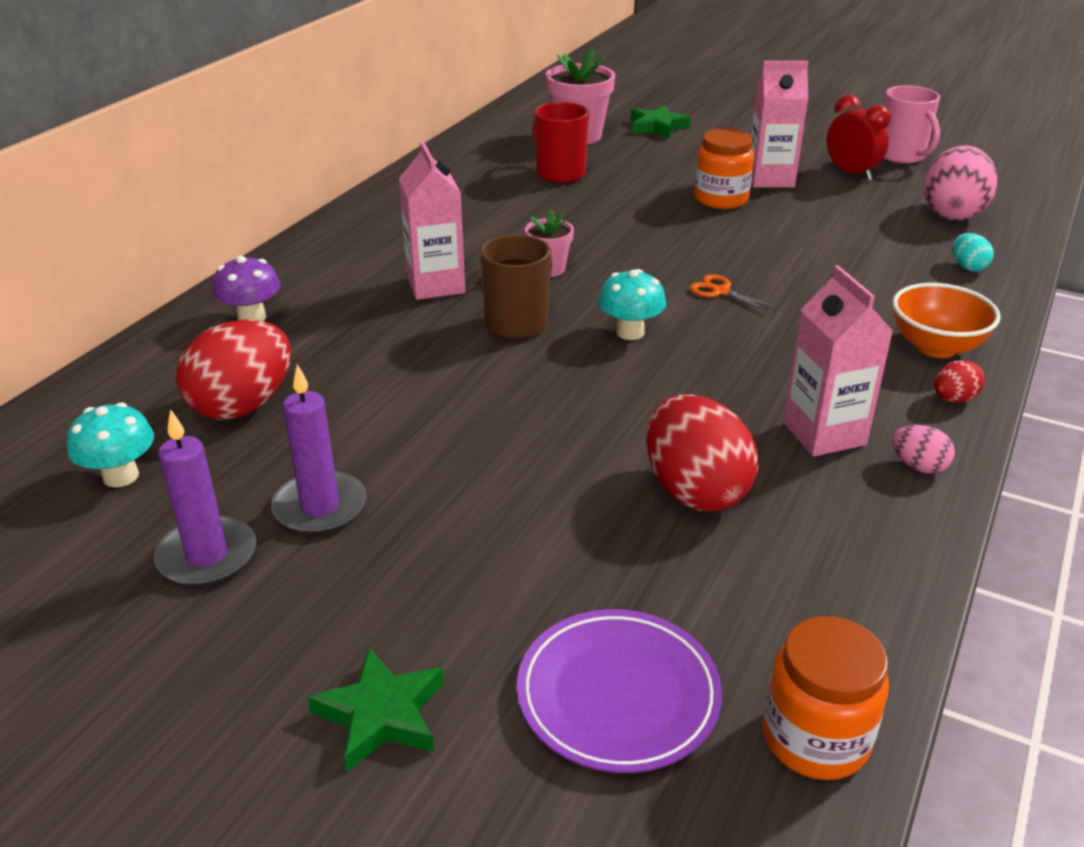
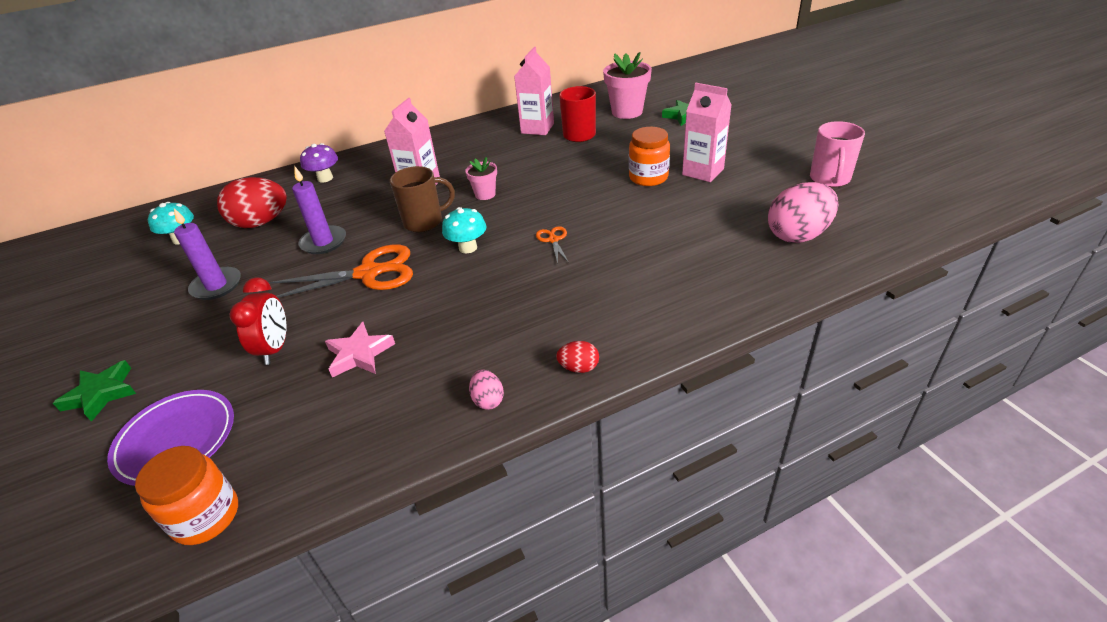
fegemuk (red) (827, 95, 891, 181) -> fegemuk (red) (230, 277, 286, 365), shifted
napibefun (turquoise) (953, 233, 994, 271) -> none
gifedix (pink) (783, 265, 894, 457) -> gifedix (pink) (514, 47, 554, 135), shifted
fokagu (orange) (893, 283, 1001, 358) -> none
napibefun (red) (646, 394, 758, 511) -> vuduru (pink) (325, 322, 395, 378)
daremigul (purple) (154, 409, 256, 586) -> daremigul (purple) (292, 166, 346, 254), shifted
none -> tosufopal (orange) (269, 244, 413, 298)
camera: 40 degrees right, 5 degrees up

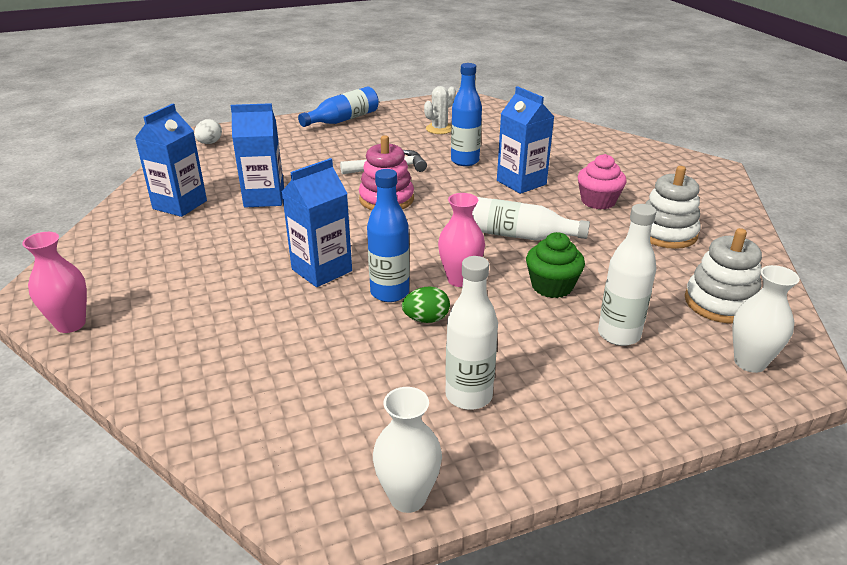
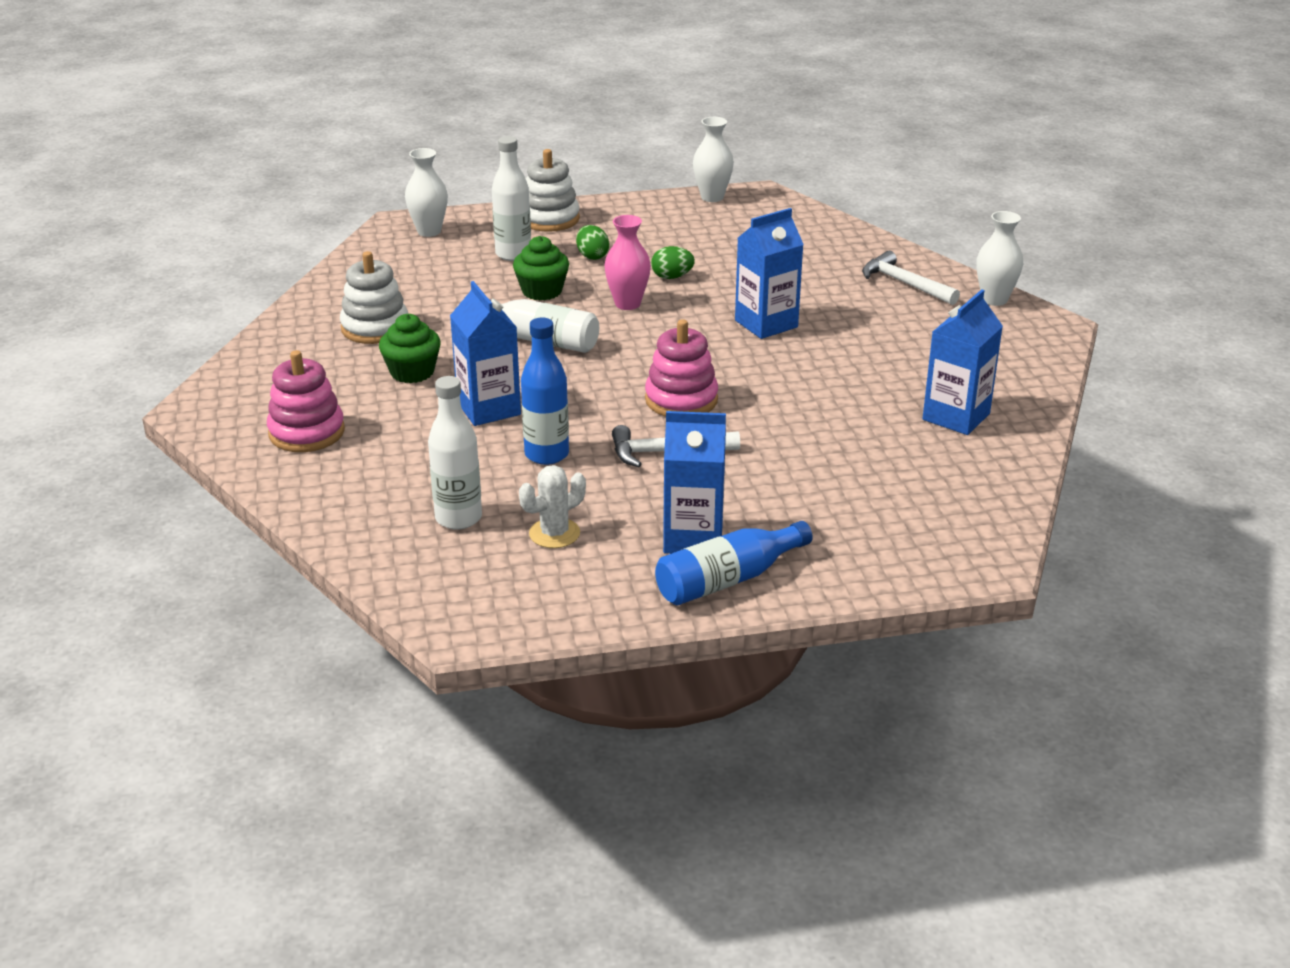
gifedix (blue) (231, 103, 284, 208) -> gifedix (blue) (663, 411, 726, 554), shifted
napibefun (white) (194, 119, 222, 144) -> none
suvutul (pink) (578, 154, 627, 209) -> suvutul (green) (379, 314, 441, 383)
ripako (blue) (367, 169, 410, 302) -> none
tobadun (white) (685, 228, 762, 324) -> tobadun (white) (526, 149, 580, 232), shifted
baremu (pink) (22, 232, 87, 333) -> baremu (white) (976, 211, 1023, 306)
ripako (white) (445, 256, 498, 410) -> ripako (white) (428, 376, 482, 530), shifted
none -> napibefun (green) (576, 225, 609, 260)
none -> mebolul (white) (862, 251, 960, 305)
none -> tobadun (pink) (267, 350, 345, 452)
camera: 170 degrees left, 0 degrees up

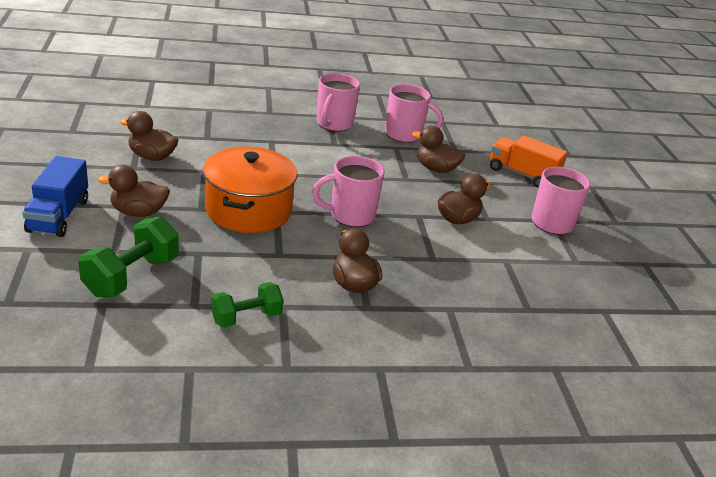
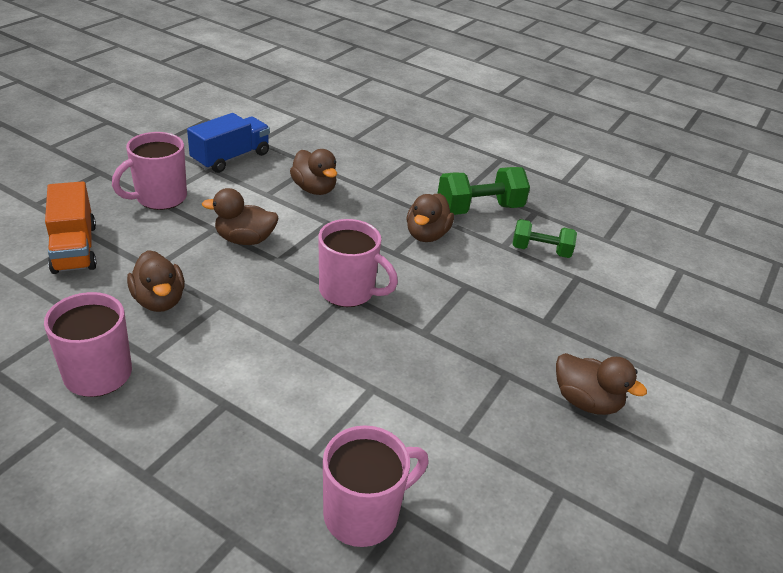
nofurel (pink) (317, 73, 360, 132) -> nofurel (pink) (323, 425, 429, 547), shifted
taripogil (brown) (120, 111, 179, 161) -> taripogil (brown) (290, 149, 337, 195), shifted
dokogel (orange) (203, 147, 298, 233) -> none
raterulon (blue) (22, 156, 88, 237) -> raterulon (blue) (187, 113, 270, 173), shifted
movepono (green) (78, 217, 179, 297) -> movepono (green) (437, 167, 530, 215), shifted
camera: 140 degrees left, 5 degrees up

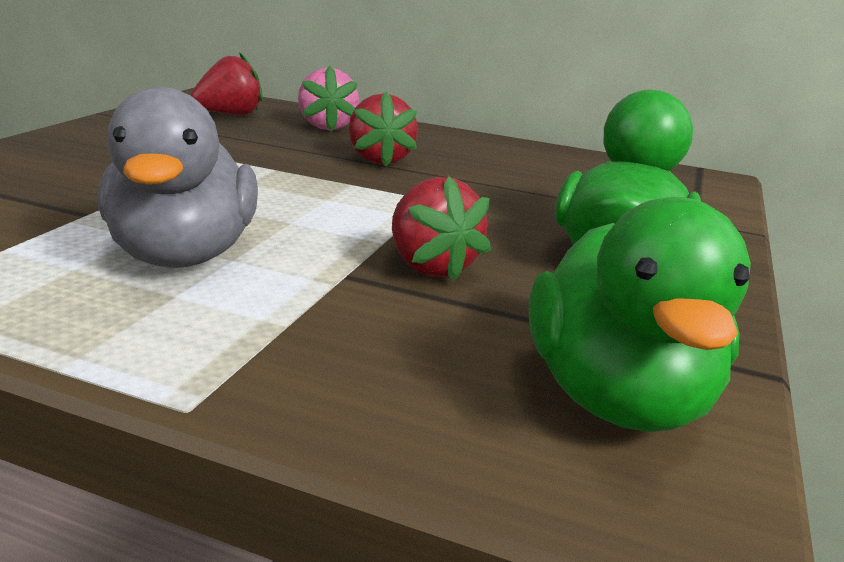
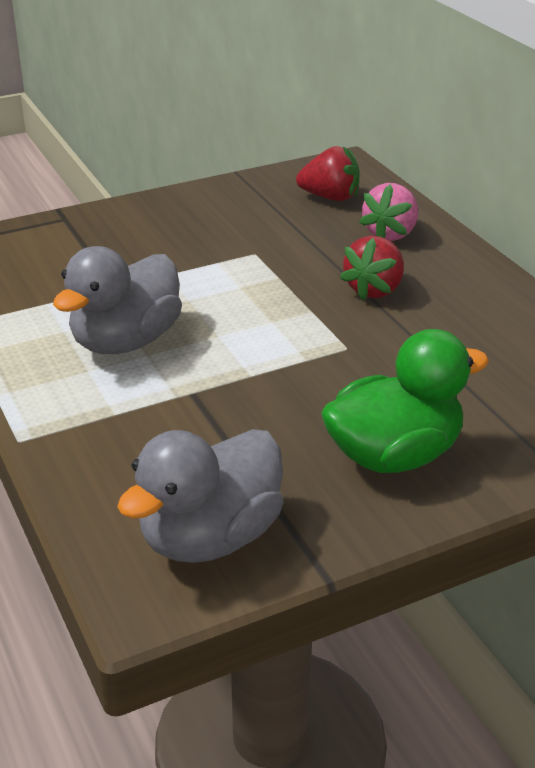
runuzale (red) (392, 176, 491, 282) -> none
taripogil (green) (529, 197, 751, 432) -> taripogil (grey) (117, 429, 284, 563)
camera: 45 degrees right, 10 degrees up

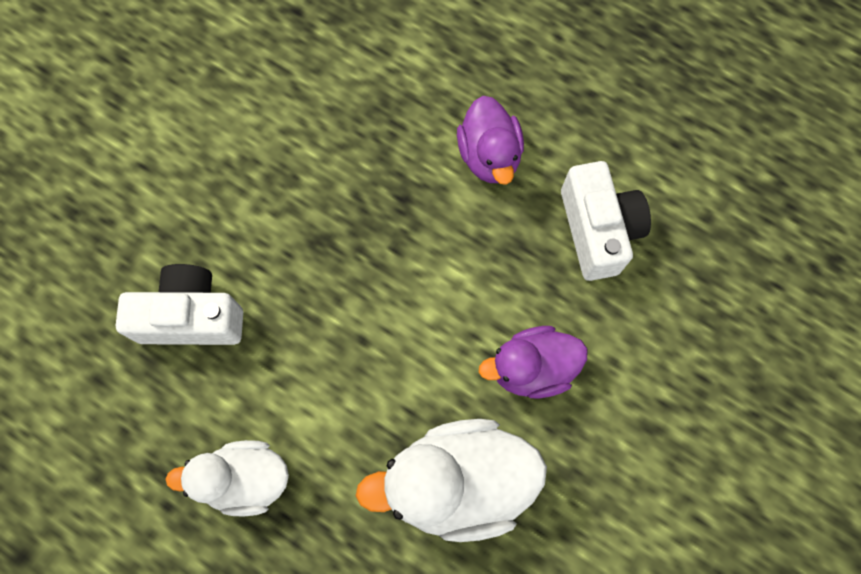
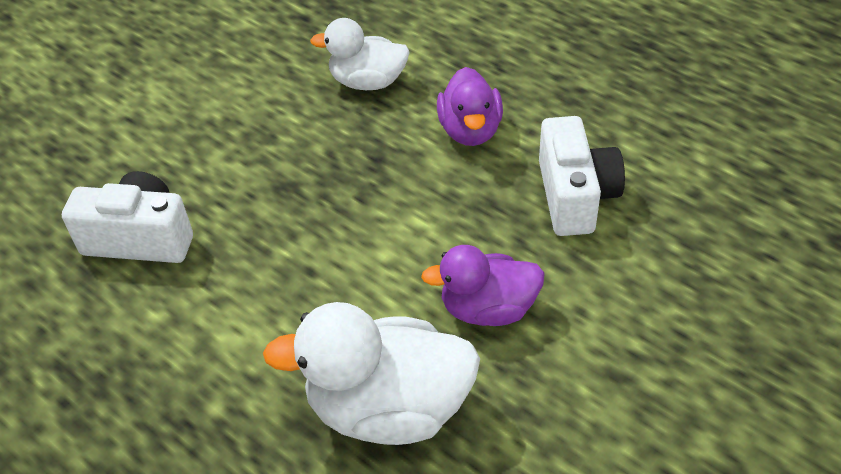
taripogil (white) (165, 440, 289, 517) -> taripogil (white) (310, 18, 410, 90), shifted
camera: 10 degrees right, 25 degrees down

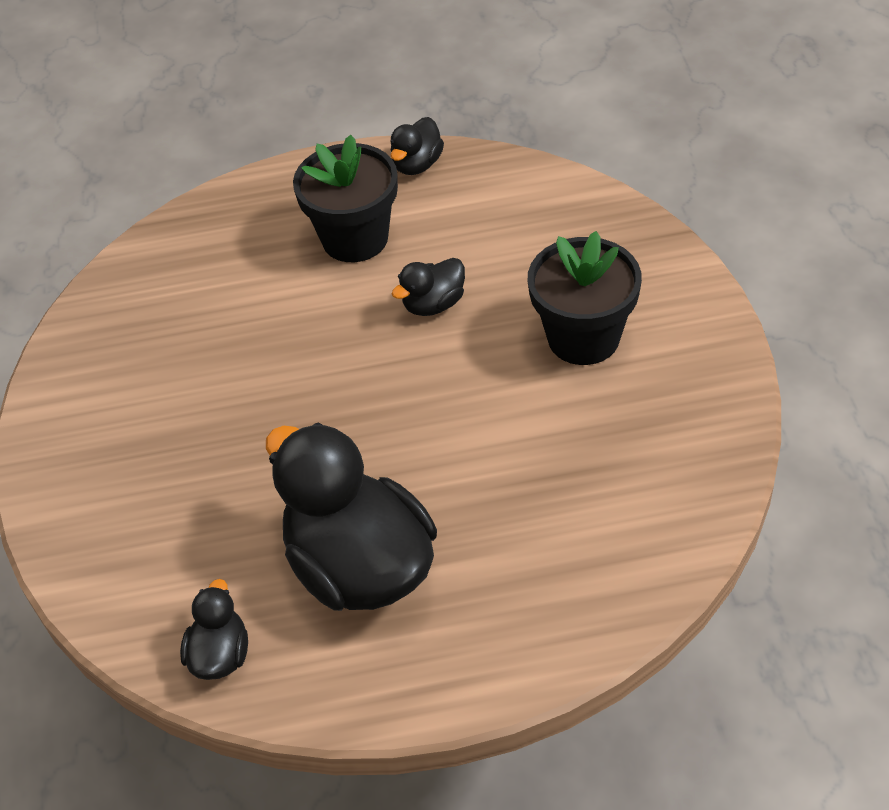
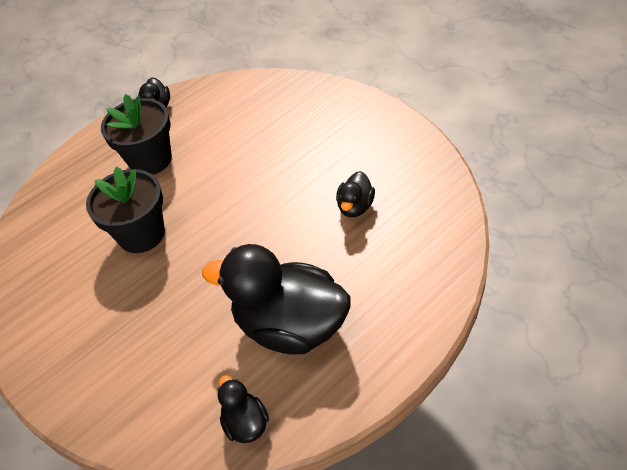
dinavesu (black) (528, 231, 642, 365) -> dinavesu (black) (86, 166, 165, 253), shifted
taripogil (black) (392, 258, 465, 316) -> taripogil (black) (336, 171, 375, 217), shifted
camera: 30 degrees left, 0 degrees up

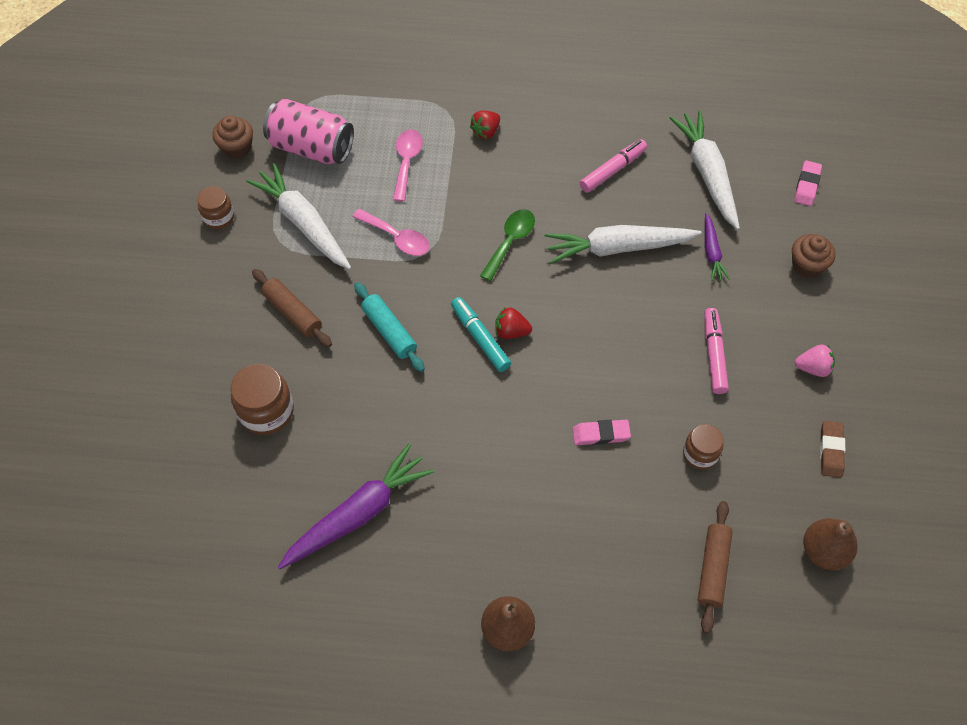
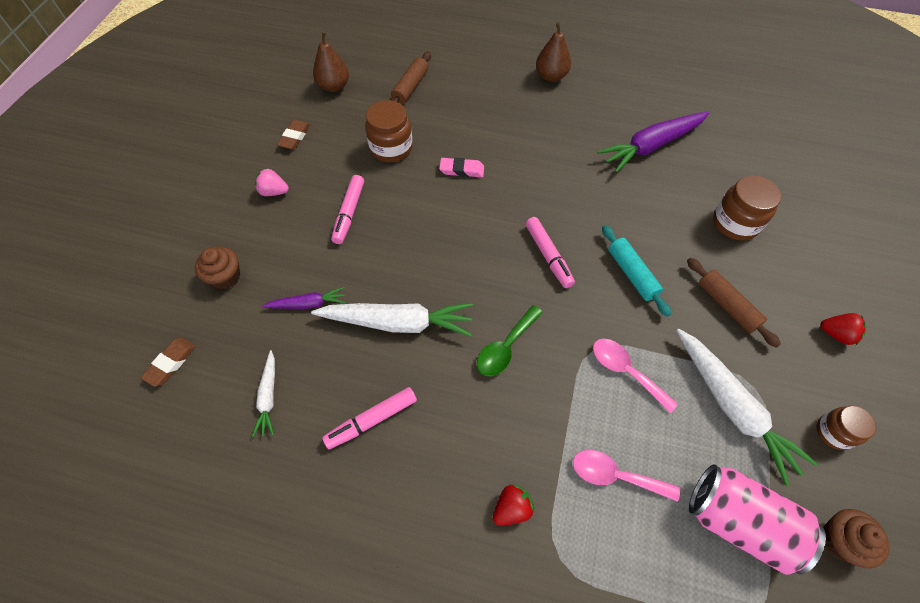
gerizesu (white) (670, 110, 740, 230) -> gerizesu (white) (252, 350, 275, 437), x0.52
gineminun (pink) (393, 129, 423, 202) -> gineminun (pink) (573, 450, 680, 502), 90 degrees clockwise
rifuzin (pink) (794, 160, 822, 206) -> rifuzin (brown) (141, 338, 196, 387)
gerizesu (purple) (705, 213, 730, 281) -> gerizesu (purple) (262, 287, 345, 309), 75 degrees clockwise
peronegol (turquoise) (451, 297, 511, 372) -> peronegol (pink) (525, 217, 575, 288)
runuzale (red) (495, 307, 532, 339) -> runuzale (red) (820, 313, 866, 345), shifted
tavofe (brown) (683, 424, 724, 469) -> tavofe (brown) (365, 100, 413, 162), x1.57
camera: 170 degrees left, 0 degrees up

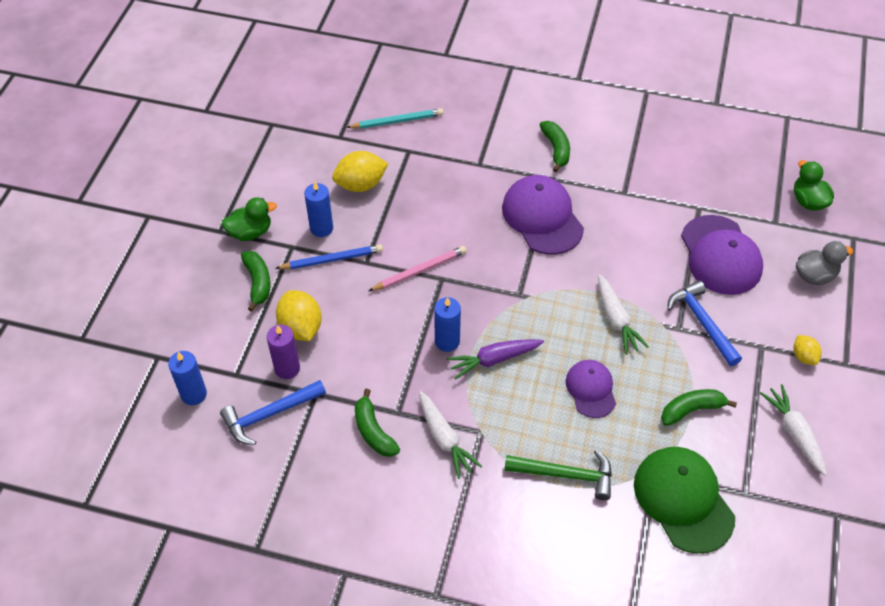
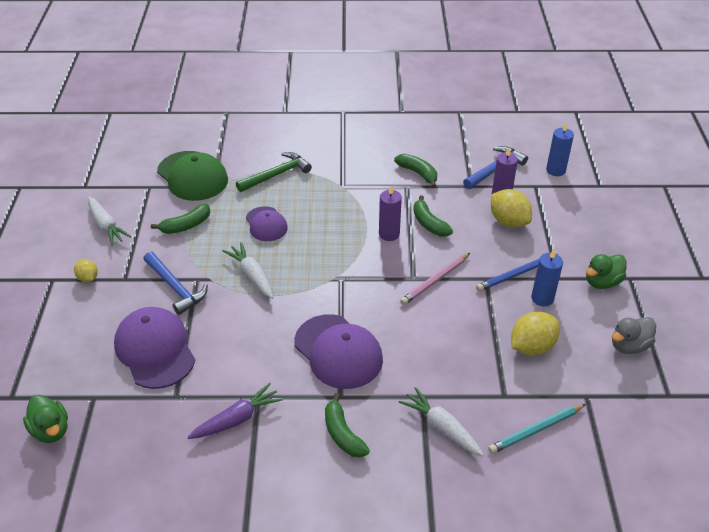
taripogil (grey) (796, 241, 853, 285) -> taripogil (grey) (612, 317, 656, 354), shifted
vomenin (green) (241, 251, 270, 312) -> vomenin (green) (413, 195, 453, 237), shifted
daremigul (blue) (434, 297, 461, 352) -> daremigul (purple) (379, 186, 402, 241)
gerizesu (purple) (447, 339, 544, 379) -> gerizesu (purple) (187, 383, 283, 439), shifted
gerizesu (white) (419, 391, 482, 479) -> gerizesu (white) (399, 387, 484, 457), shifted
mebolul (green) (504, 449, 612, 500) -> mebolul (green) (236, 152, 312, 192), 150 degrees clockwise
camera: 165 degrees right, 10 degrees down

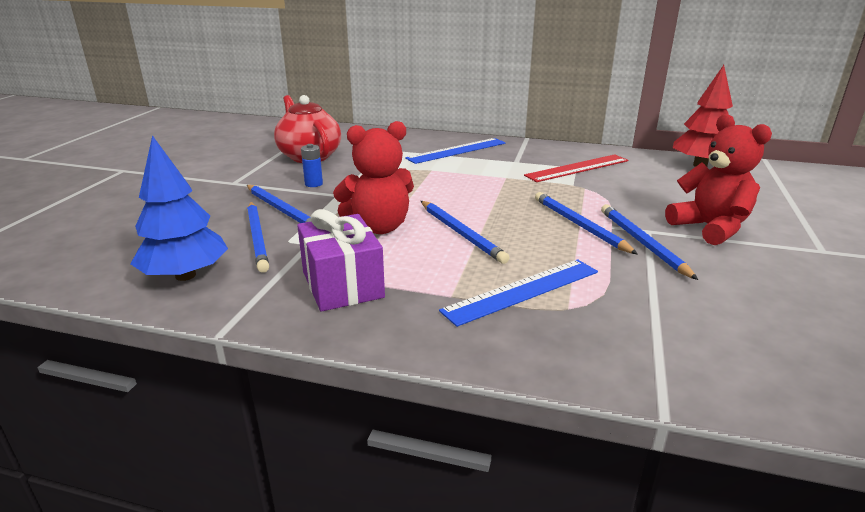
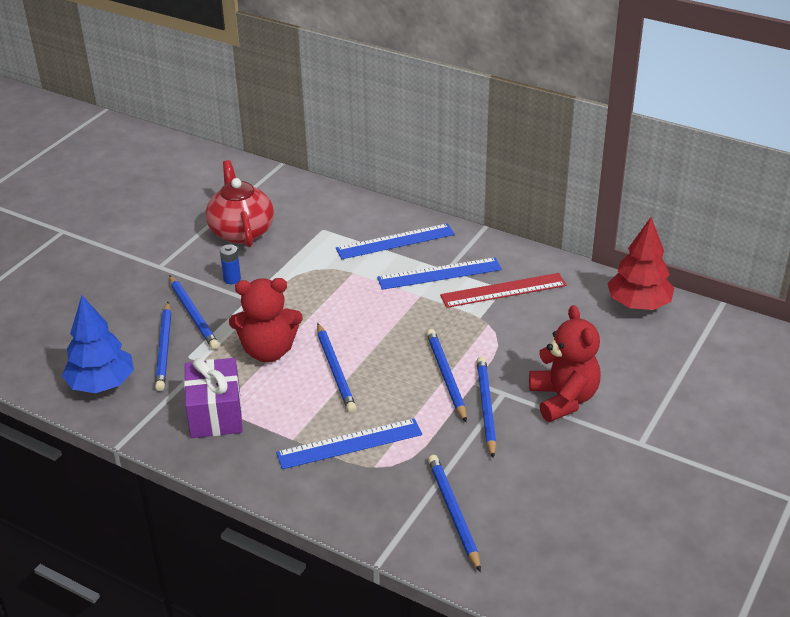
none -> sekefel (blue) (377, 257, 502, 290)
none -> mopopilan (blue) (428, 455, 481, 572)
camera: 15 degrees right, 10 degrees up

